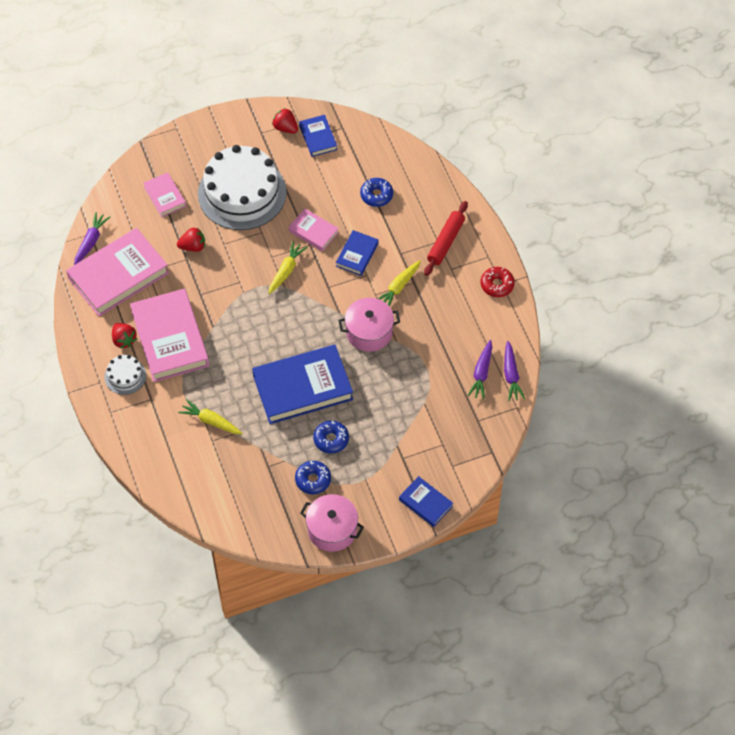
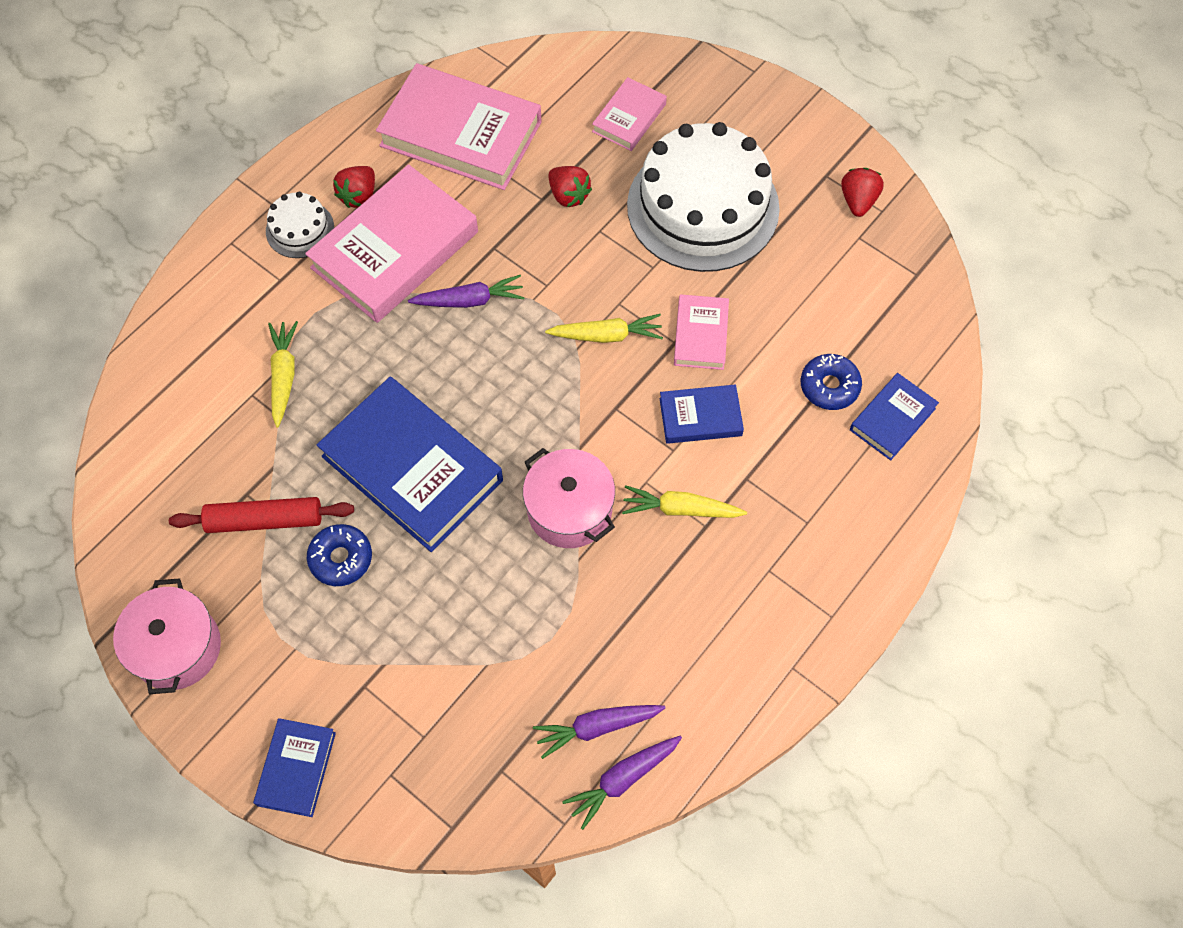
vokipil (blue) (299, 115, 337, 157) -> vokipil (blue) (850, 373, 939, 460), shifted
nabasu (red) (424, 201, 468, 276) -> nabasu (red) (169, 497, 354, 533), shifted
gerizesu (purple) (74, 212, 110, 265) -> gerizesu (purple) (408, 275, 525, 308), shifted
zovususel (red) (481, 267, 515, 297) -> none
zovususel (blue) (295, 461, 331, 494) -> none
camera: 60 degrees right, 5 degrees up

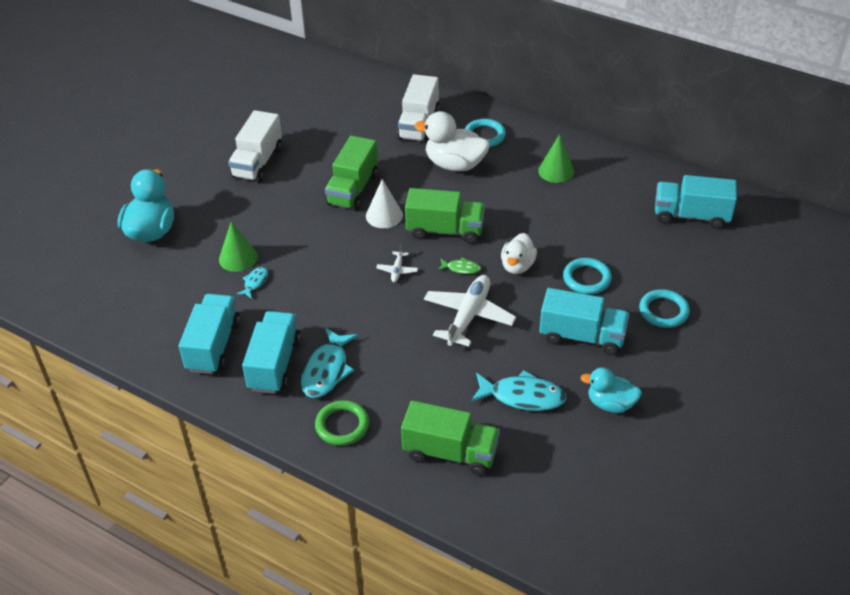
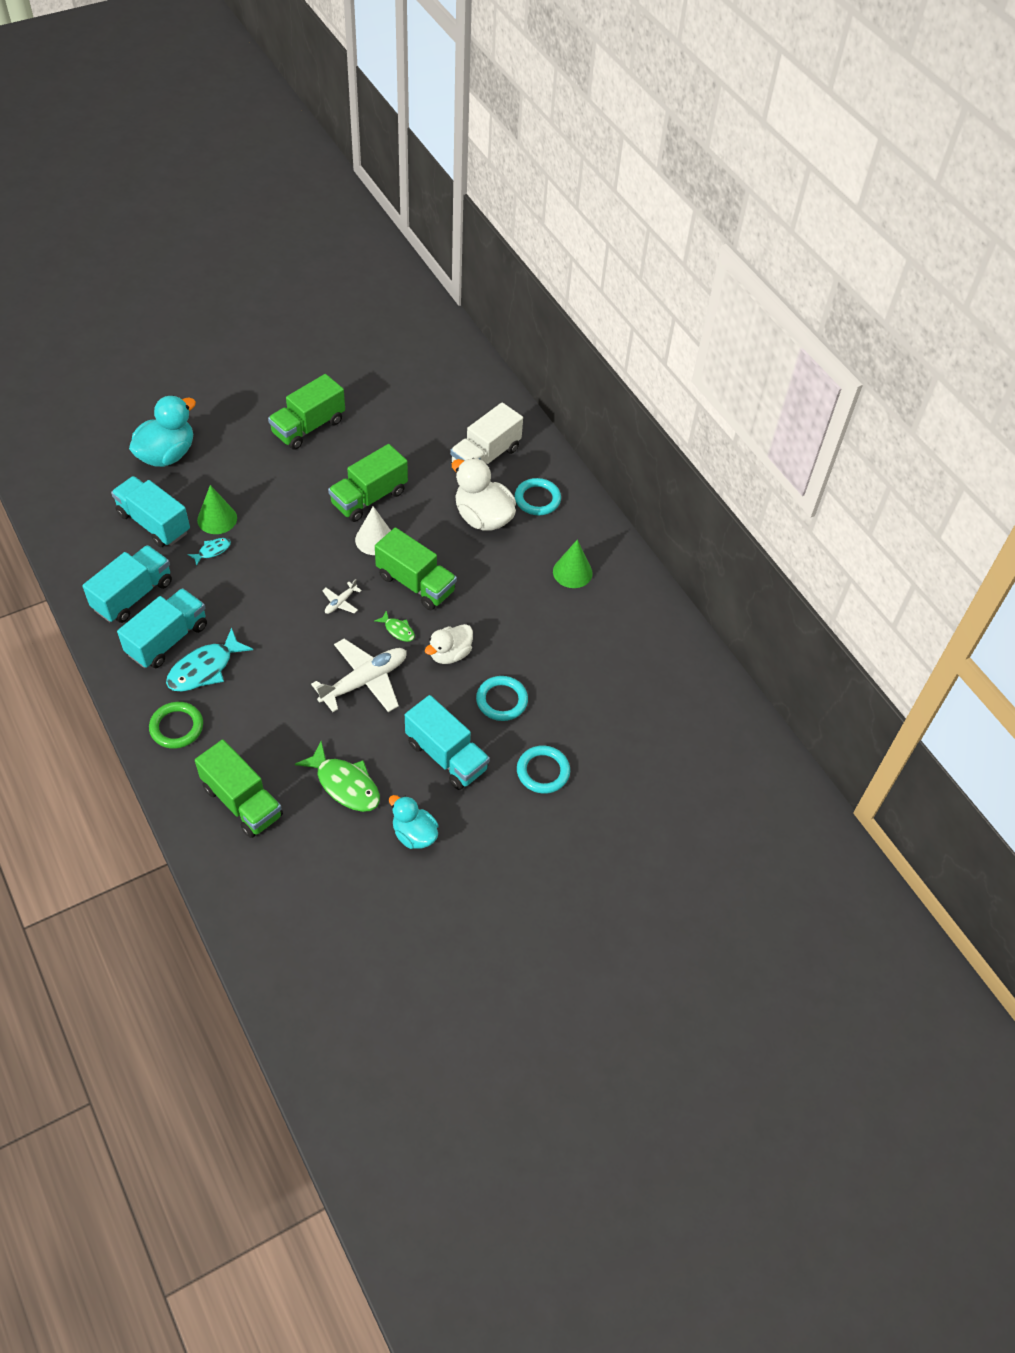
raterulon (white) (228, 110, 282, 182) -> raterulon (green) (268, 374, 345, 450)
raterulon (turquoise) (655, 175, 737, 229) -> raterulon (turquoise) (111, 476, 190, 547), shifted
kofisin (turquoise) (471, 370, 567, 411) -> kofisin (green) (295, 741, 380, 812)
camera: 25 degrees right, 10 degrees up

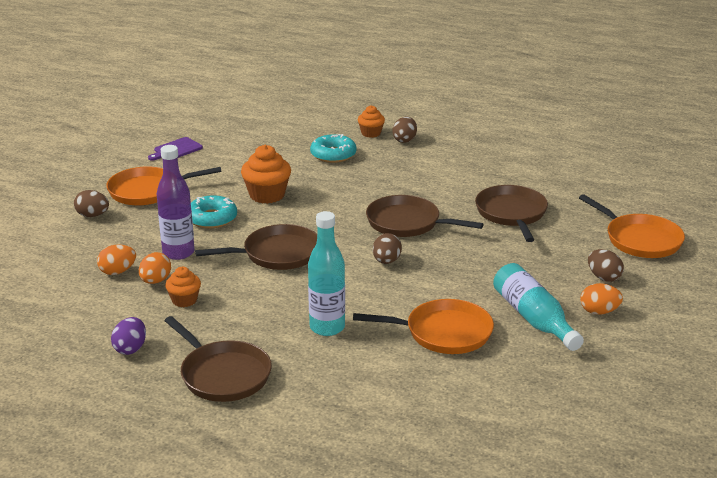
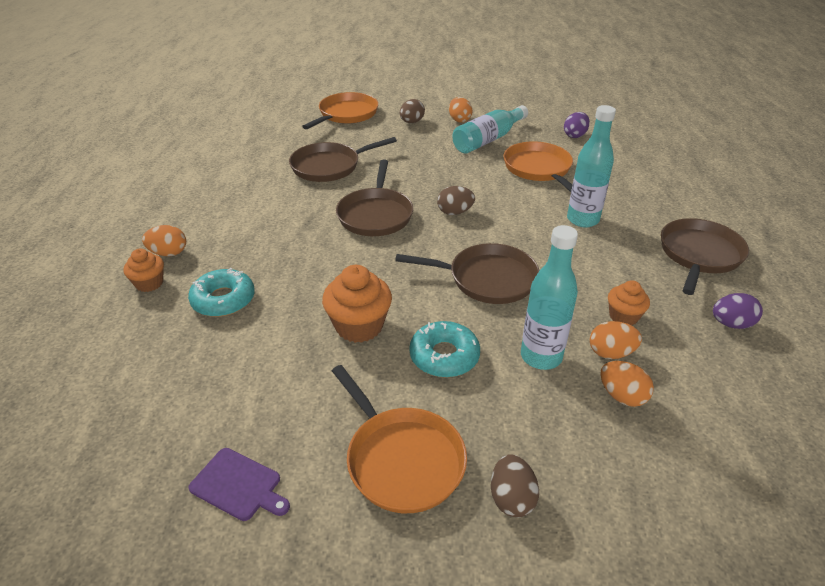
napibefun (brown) (392, 117, 417, 143) -> napibefun (orange) (142, 225, 186, 256)
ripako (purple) (157, 145, 195, 260) -> ripako (turquoise) (521, 225, 578, 370)
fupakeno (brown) (195, 224, 317, 270) -> fupakeno (brown) (395, 243, 539, 304), 135 degrees clockwise
none -> napibefun (purple) (564, 112, 590, 138)
camera: 110 degrees left, 10 degrees up

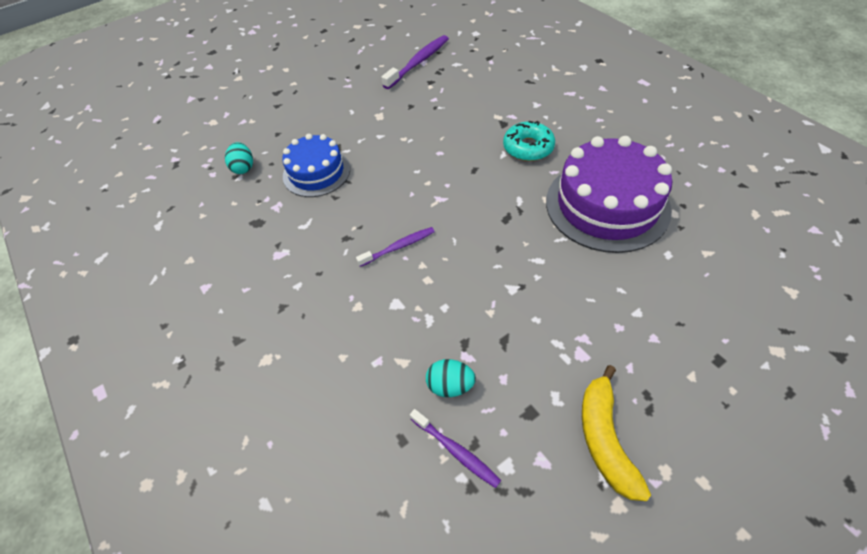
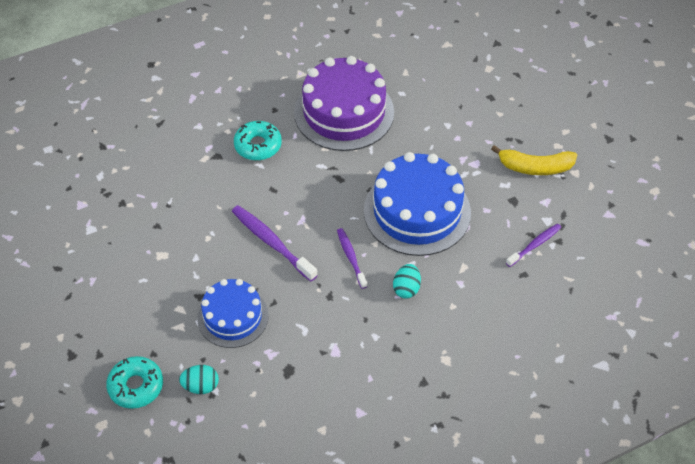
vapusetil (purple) (381, 35, 449, 89) -> vapusetil (purple) (232, 205, 318, 281), shifted
napibefun (turquoise) (426, 359, 476, 397) -> napibefun (turquoise) (393, 264, 421, 299), shifted
none -> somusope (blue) (364, 152, 471, 256)
none -> zovususel (turquoise) (106, 356, 163, 409)
camera: 85 degrees left, 0 degrees up

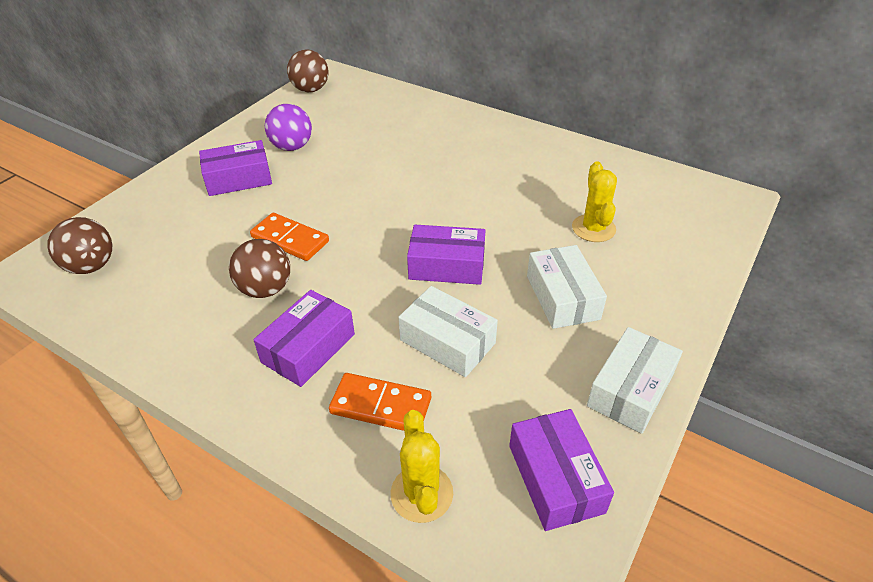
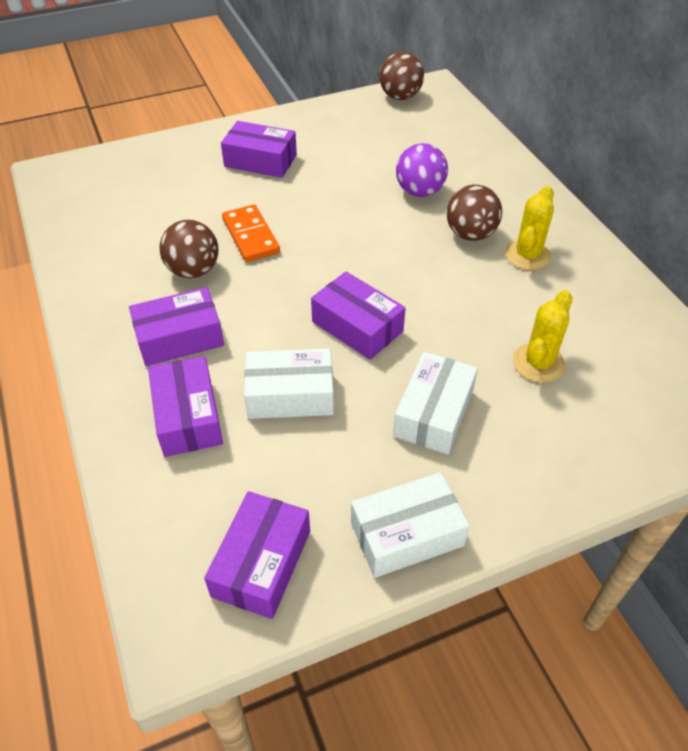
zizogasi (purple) (265, 104, 312, 151) -> zizogasi (purple) (396, 143, 448, 197), shifted
zizogasi (brown) (47, 217, 112, 274) -> zizogasi (brown) (447, 185, 502, 241), shifted
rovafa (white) (398, 286, 498, 377) -> rovafa (white) (244, 349, 334, 419), 75 degrees counterclockwise
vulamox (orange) (329, 373, 431, 431) -> rovafa (purple) (148, 356, 223, 457)
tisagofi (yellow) (391, 410, 453, 523) -> tisagofi (yellow) (505, 186, 554, 270), shifted
camera: 35 degrees right, 5 degrees up

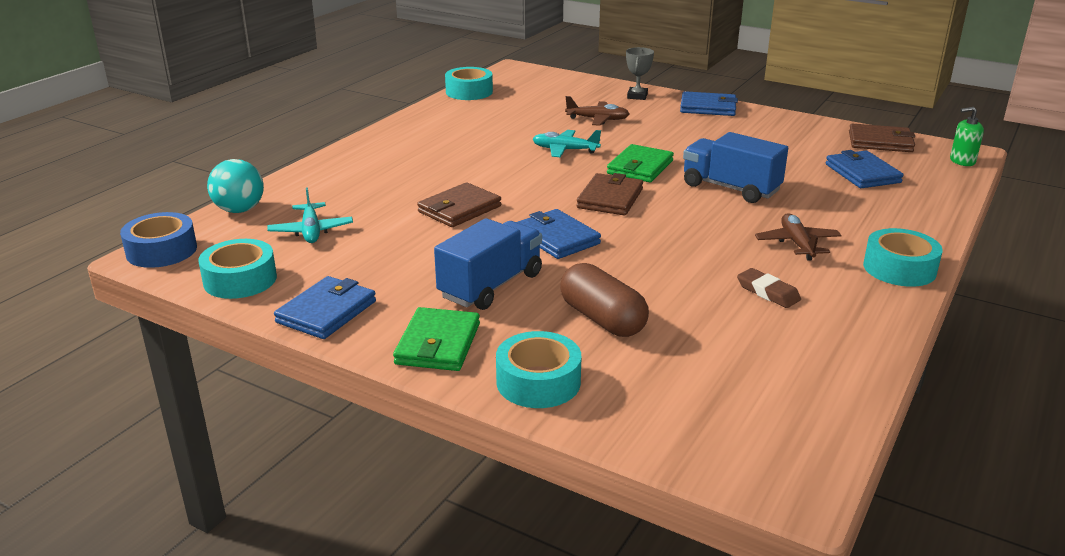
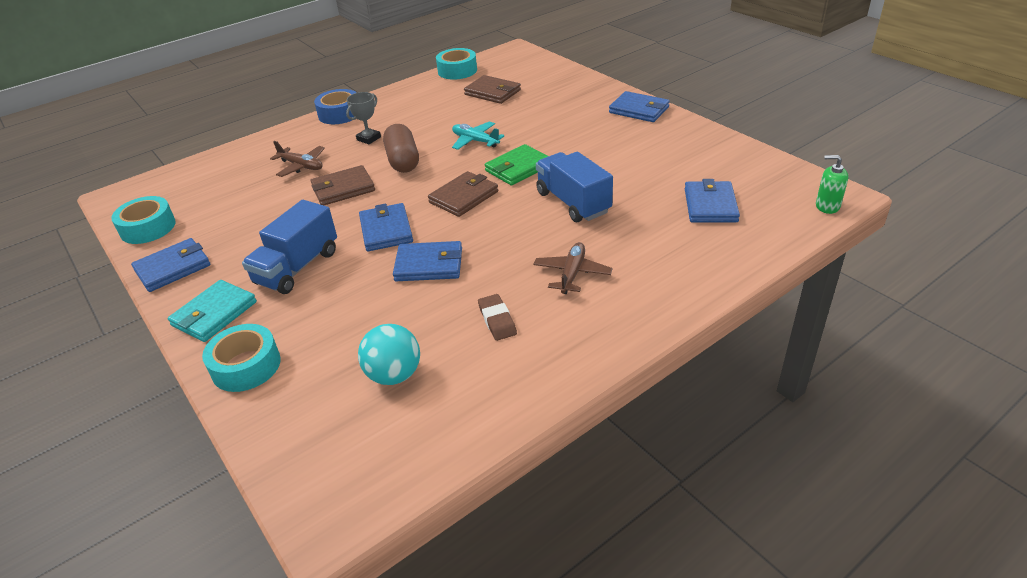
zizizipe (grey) (626, 47, 654, 100) -> zizizipe (grey) (346, 92, 381, 144), shifted
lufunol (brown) (565, 96, 630, 126) -> lufunol (brown) (270, 141, 325, 177), shifted
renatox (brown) (849, 124, 915, 152) -> renatox (brown) (464, 75, 521, 104), shifted
zizogasi (turquoise) (207, 159, 264, 213) -> zizogasi (turquoise) (358, 324, 420, 385), shifted
lufunol (turquoise) (267, 187, 353, 243) -> none
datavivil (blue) (120, 212, 197, 268) -> datavivil (blue) (314, 89, 356, 124), shifted
raterulon (blue) (434, 218, 542, 310) -> raterulon (blue) (242, 200, 337, 294), 150 degrees clockwise
datavivil (turquoise) (863, 228, 943, 287) -> none
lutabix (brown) (560, 263, 649, 337) -> lutabix (brown) (383, 124, 419, 173), shifted
renatox (green) (393, 307, 480, 371) -> renatox (turquoise) (168, 280, 257, 342)
none -> renatox (blue) (393, 241, 462, 281)
camera: 25 degrees right, 10 degrees up

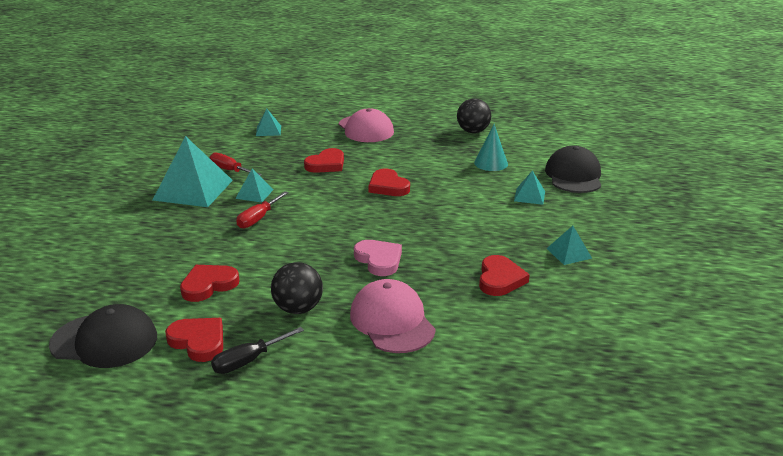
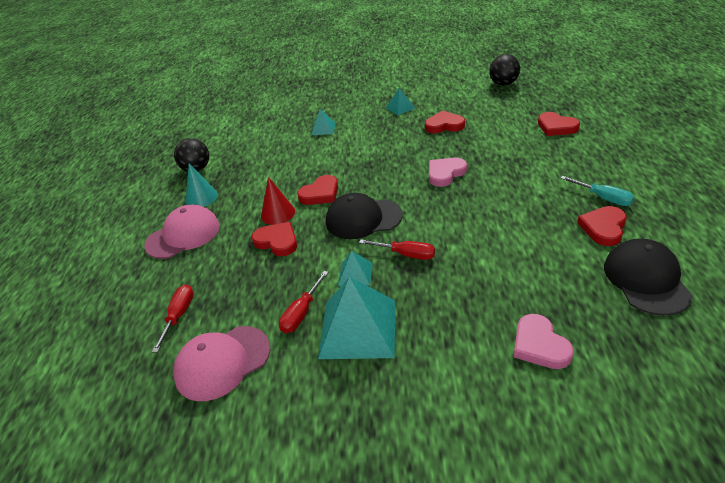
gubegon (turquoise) (256, 108, 281, 136) -> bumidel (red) (152, 284, 194, 353)
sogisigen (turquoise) (474, 124, 508, 171) -> sogisigen (turquoise) (186, 163, 218, 207), shifted
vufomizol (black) (545, 146, 601, 193) -> vufomizol (black) (326, 193, 402, 239), shifted
zizogasi (black) (271, 262, 323, 314) -> zizogasi (black) (489, 54, 520, 86), shifted
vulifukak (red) (180, 265, 239, 302) -> vulifukak (red) (538, 112, 580, 136), shifted
vufomizol (pink) (350, 279, 436, 353) -> vufomizol (pink) (173, 326, 270, 401), shifted
bumidel (black) (211, 327, 304, 374) -> bumidel (turquoise) (561, 176, 635, 206)
none -> sogisigen (red) (261, 177, 295, 225)
none -> vulifukak (pink) (514, 314, 574, 369)
camera: 95 degrees left, 10 degrees up

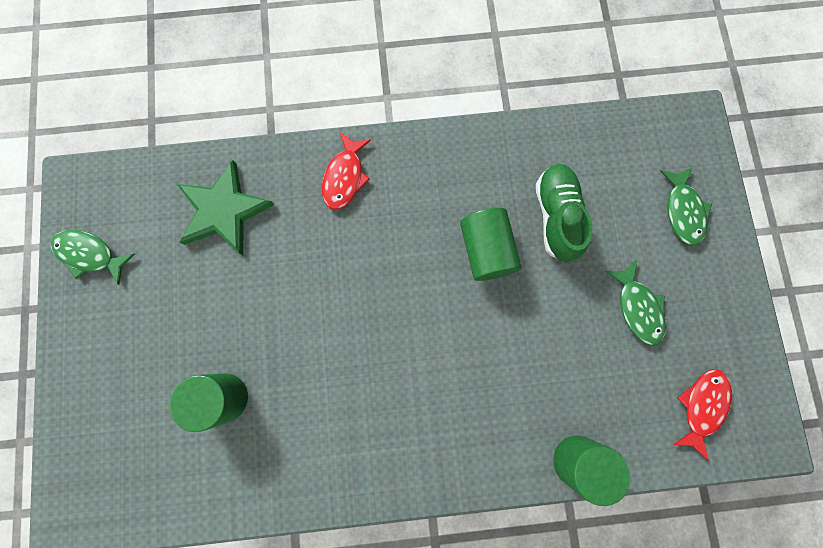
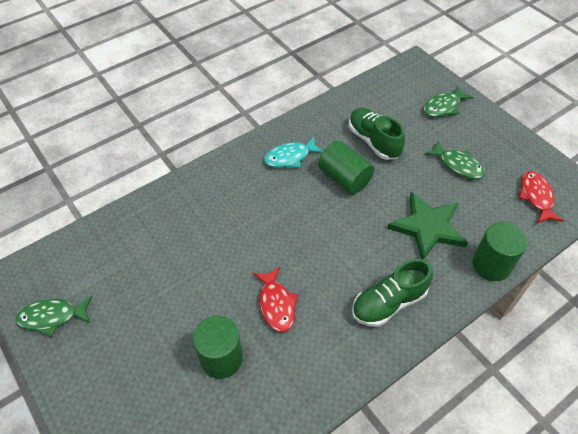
kofisin (red) (322, 133, 371, 209) -> kofisin (red) (253, 267, 298, 332), shifted
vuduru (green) (177, 160, 275, 255) -> vuduru (green) (387, 192, 469, 260), shifted
kofisin (green) (660, 167, 712, 246) -> kofisin (green) (423, 85, 474, 117), 90 degrees clockwise
none -> kofisin (turquoise) (264, 136, 323, 168)
none -> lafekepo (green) (352, 259, 433, 327)
camera: 30 degrees left, 25 degrees down

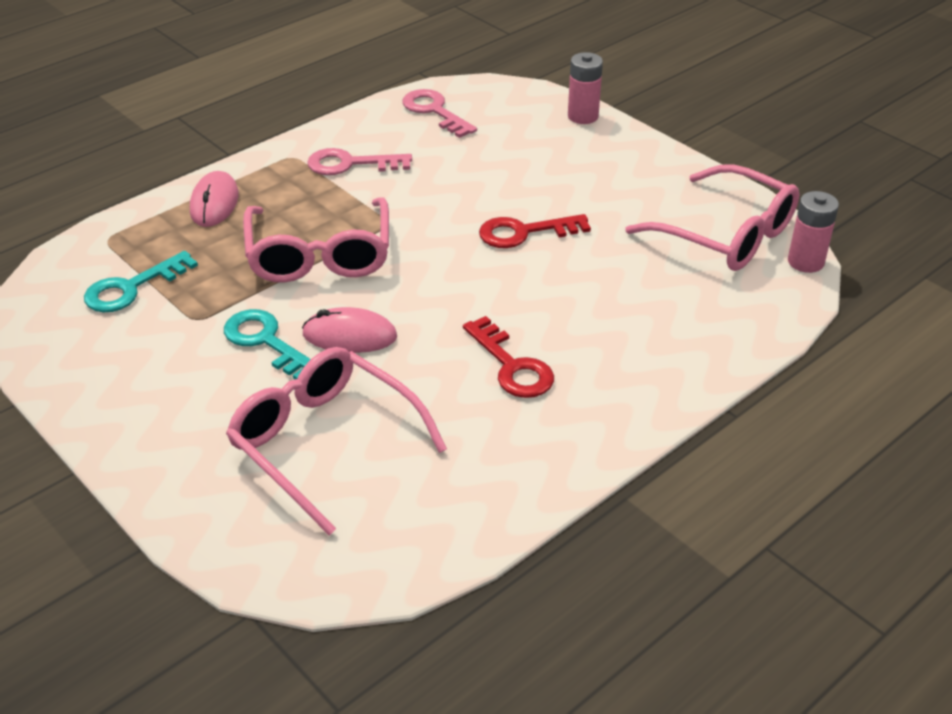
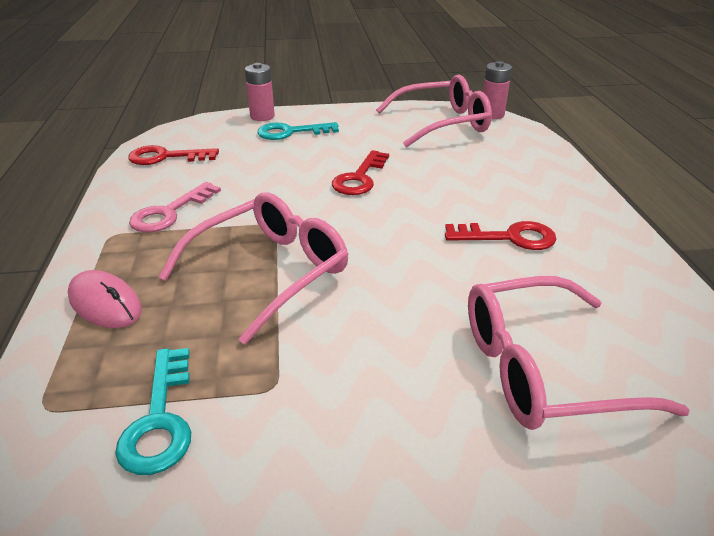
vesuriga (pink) (403, 89, 477, 138) -> vesuriga (red) (128, 145, 219, 165)
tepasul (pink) (243, 197, 389, 283) -> tepasul (pink) (158, 192, 348, 345), 75 degrees counterclockwise
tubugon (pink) (302, 307, 397, 353) -> none
vesuriga (turquoise) (224, 309, 311, 379) -> vesuriga (turquoise) (257, 122, 339, 140), shifted
camera: 55 degrees left, 5 degrees down

